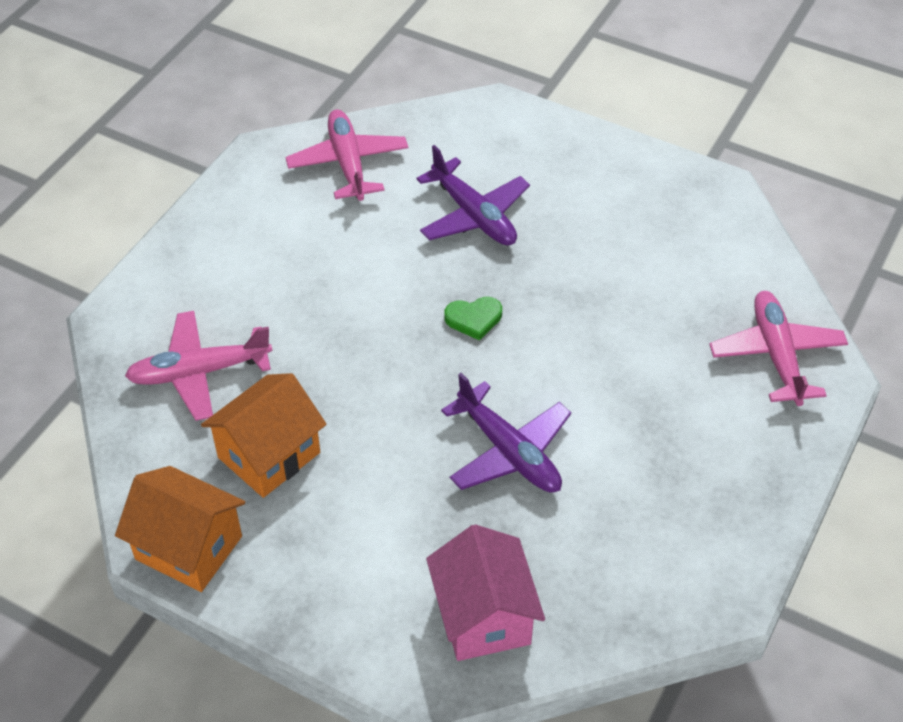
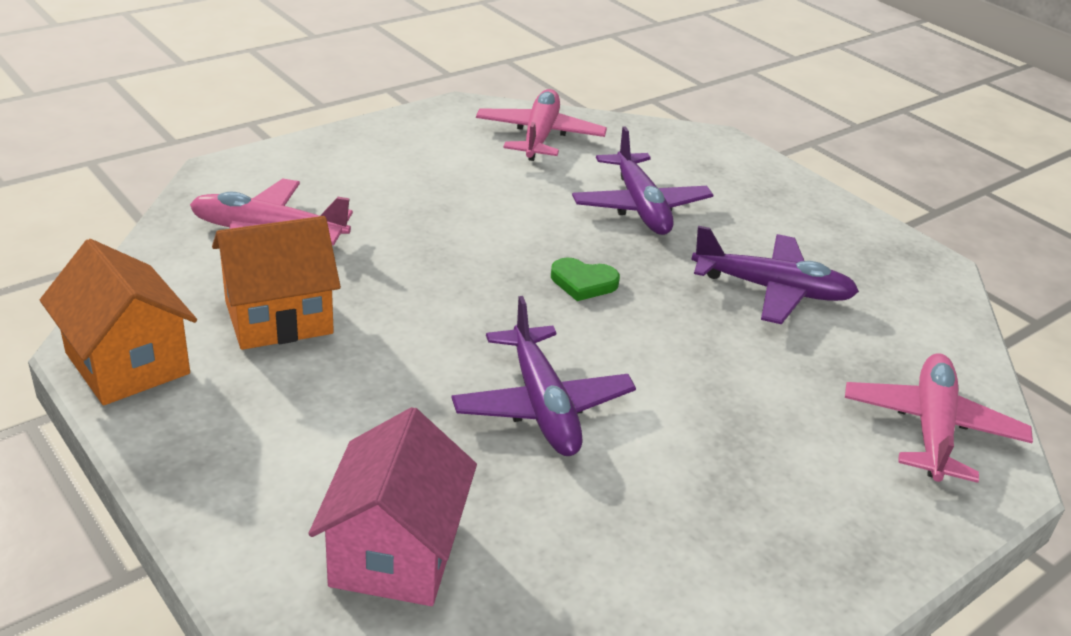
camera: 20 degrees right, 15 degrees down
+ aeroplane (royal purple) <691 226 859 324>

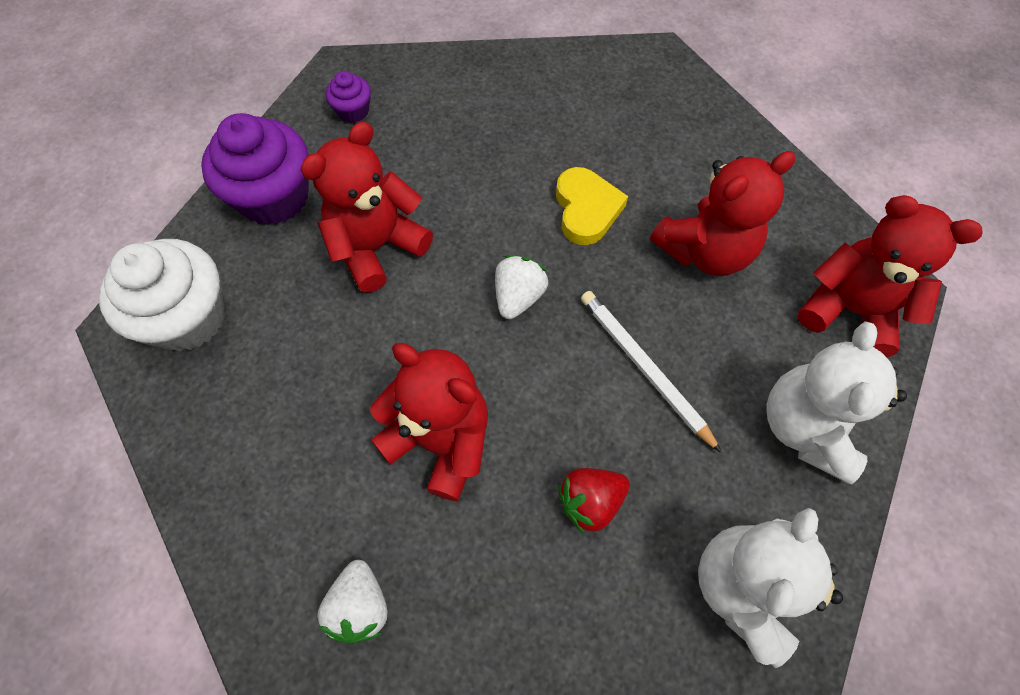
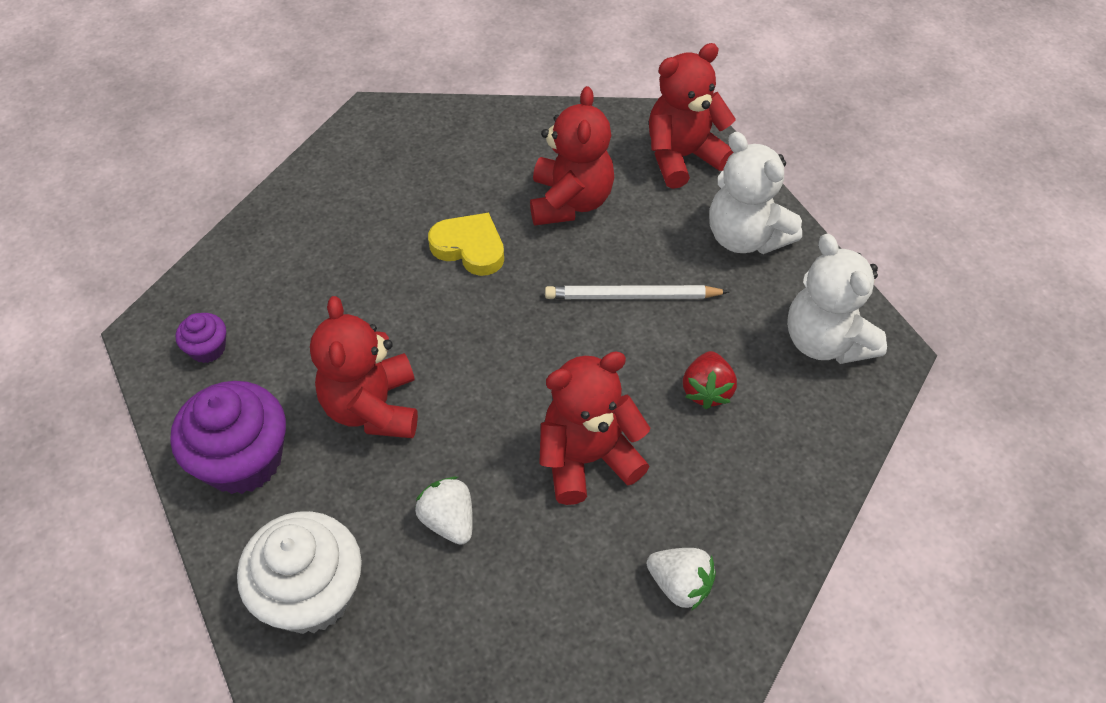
camera: 55 degrees left, 10 degrees down
~ toy strawberry (white) <495 255 548 319> to <415 477 473 545>

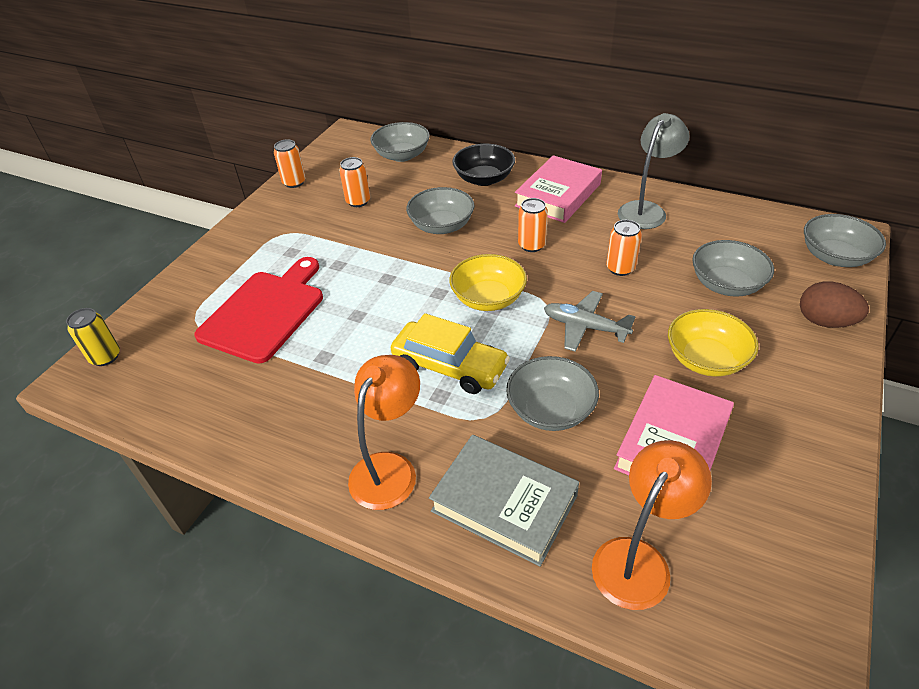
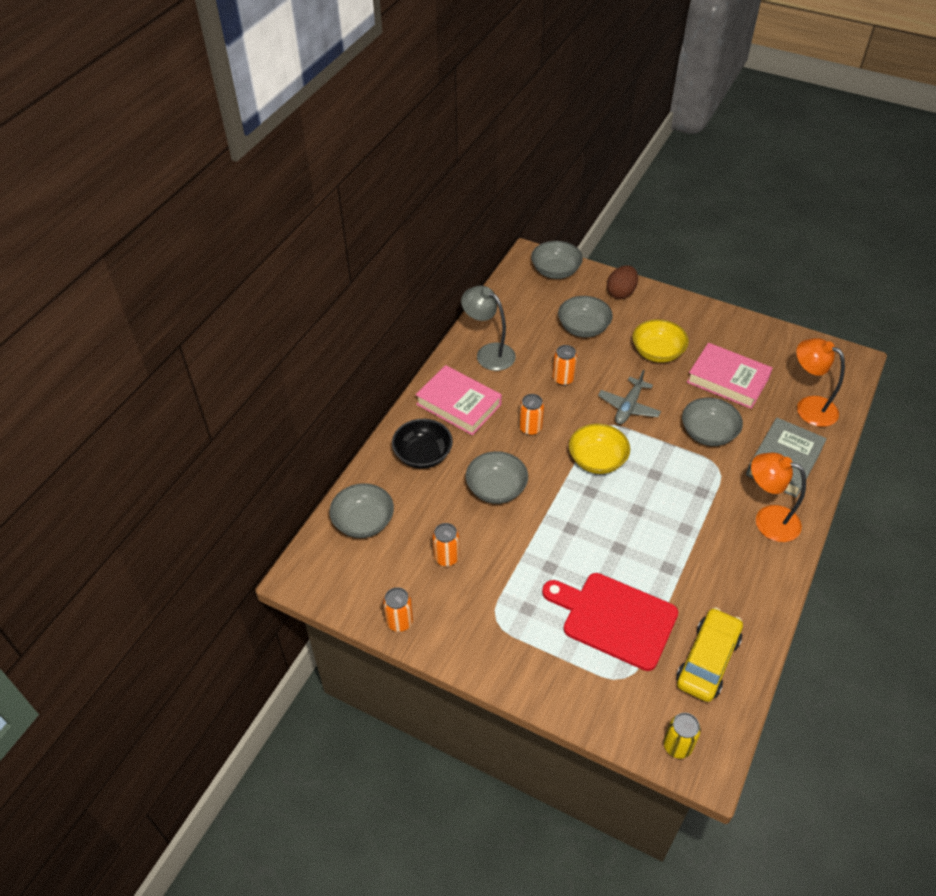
camera: 90 degrees left, 5 degrees up
~ automobile (yellow) <391 313 510 394> to <676 607 743 702>

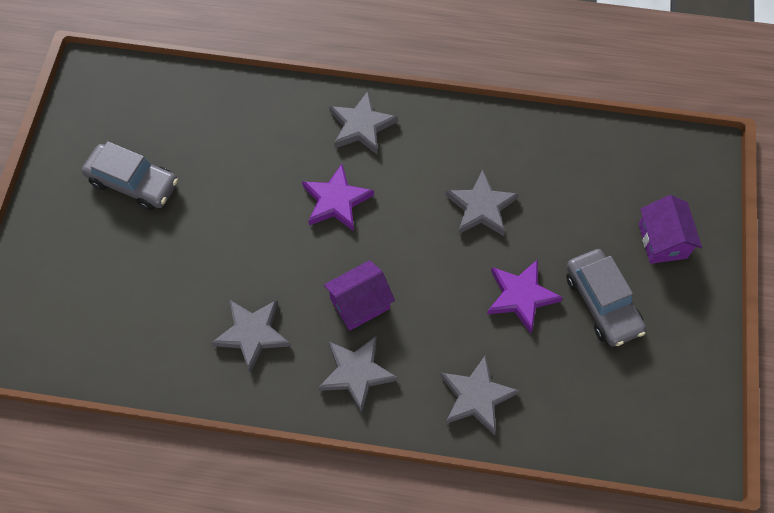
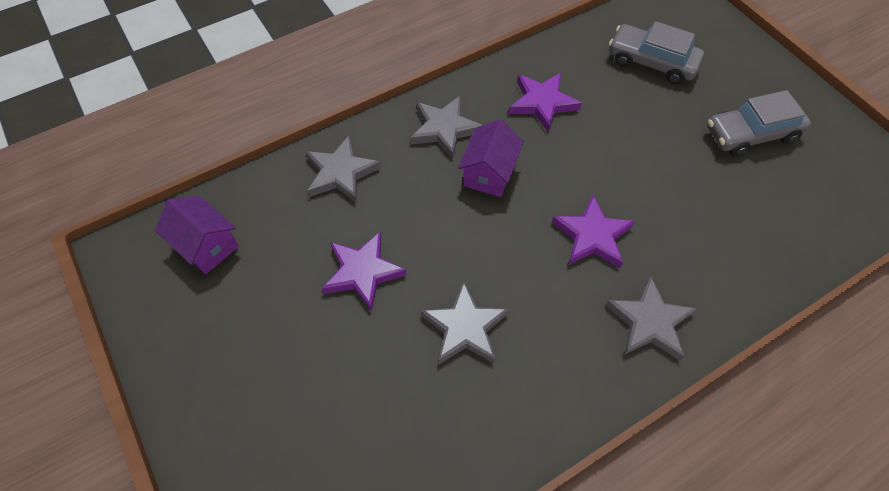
camera: 140 degrees right, 5 degrees down
~ automobile (ash-grey) <566 249 646 347> to <609 21 704 84>
~ toy house (royal purple) <638 195 702 264> to <155 196 239 274>
~ star shape (ash-grey) <211 300 291 373> to star shape (royal purple) <509 73 582 132>

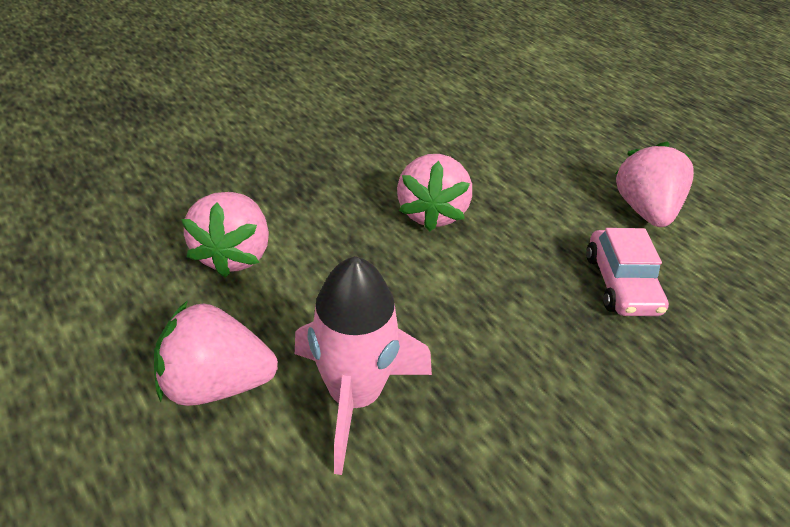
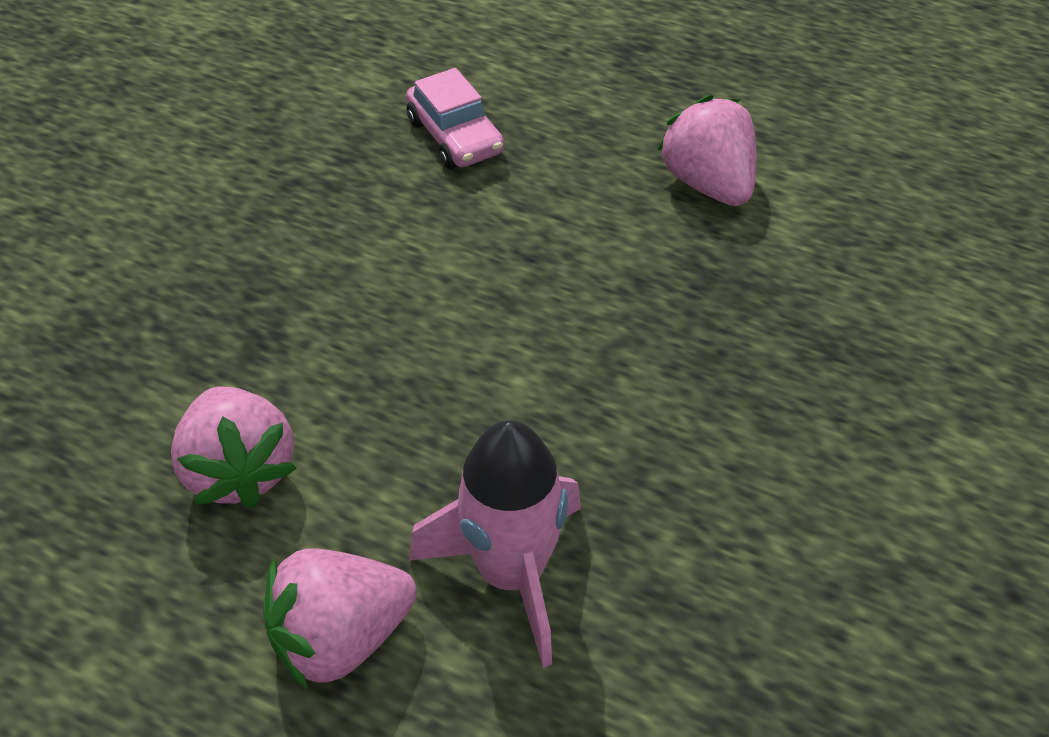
camera: 25 degrees left, 5 degrees up
- toy strawberry (rosy) <397 154 472 232>
~ automobile (rosy) <586 228 669 316> to <406 68 504 169>

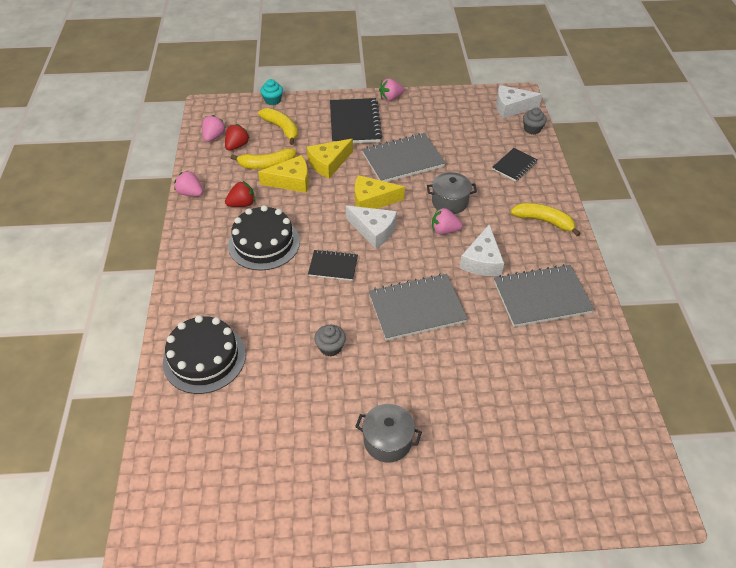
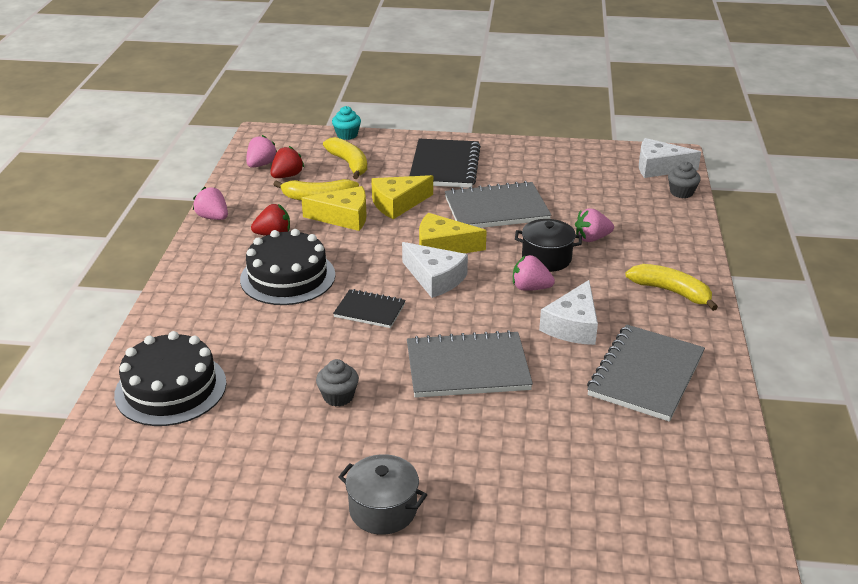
camera: 10 degrees right, 15 degrees down
- notebook (ebony) <492 148 538 181>
~ toy strawberry (rosy) <379 78 405 101> to <575 208 614 242>
~ pot (ash-grey) <427 172 477 214> to pot (ebony) <515 219 582 272>
~ notebook (ash-grey) <494 264 595 327> = <587 324 705 422> 60 degrees counterclockwise

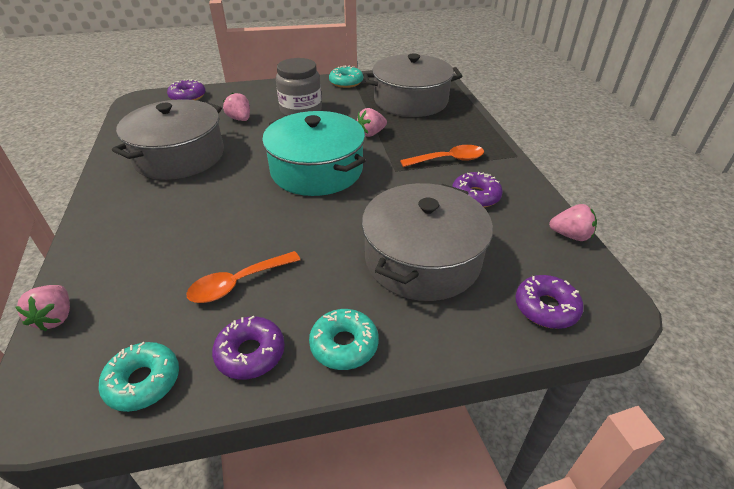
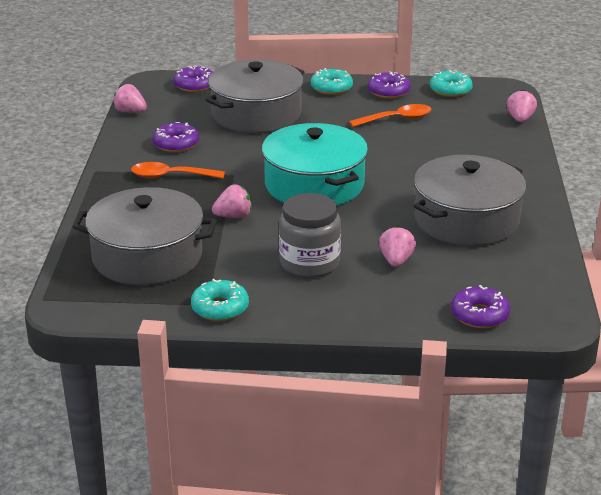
camera: 165 degrees left, 10 degrees down
~ toy strawberry (rosy) <223 93 250 121> = <379 226 416 267> 150 degrees counterclockwise

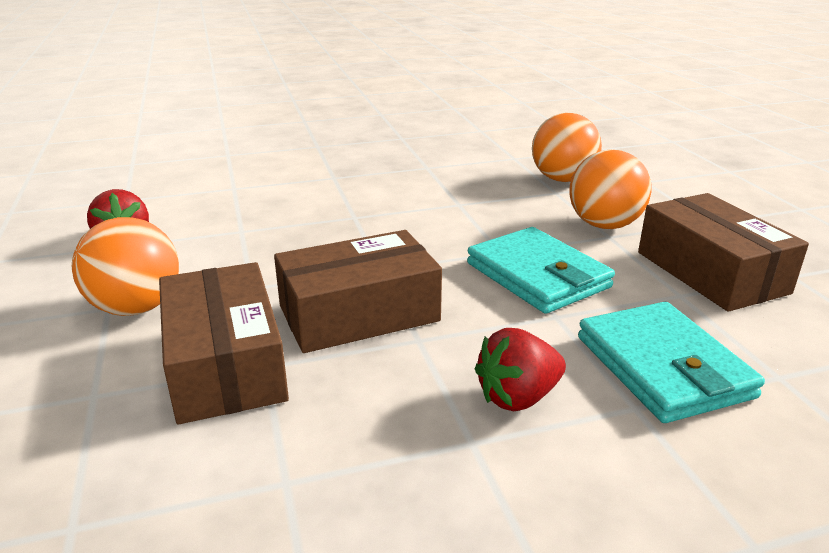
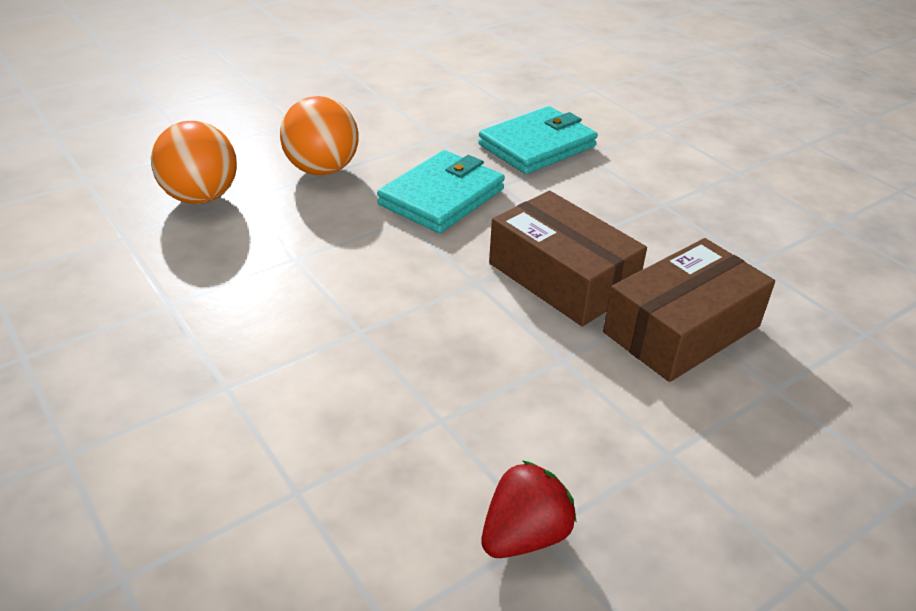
camera: 110 degrees left, 10 degrees up
- sphere (orange) <72 217 179 316>
- toy strawberry (scarlet) <475 328 566 411>
- box (dark brown) <638 193 809 312>

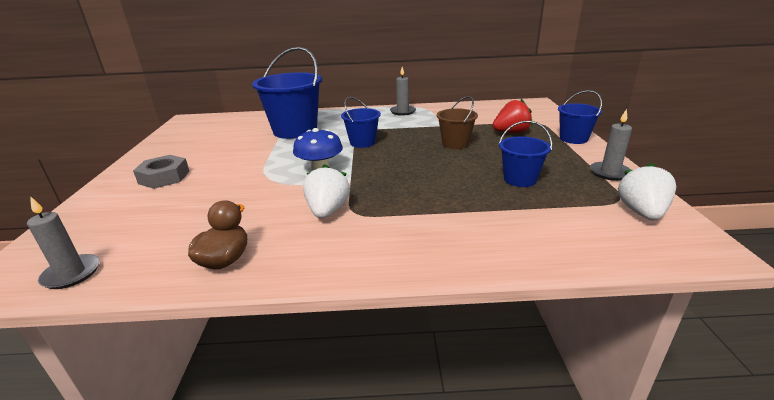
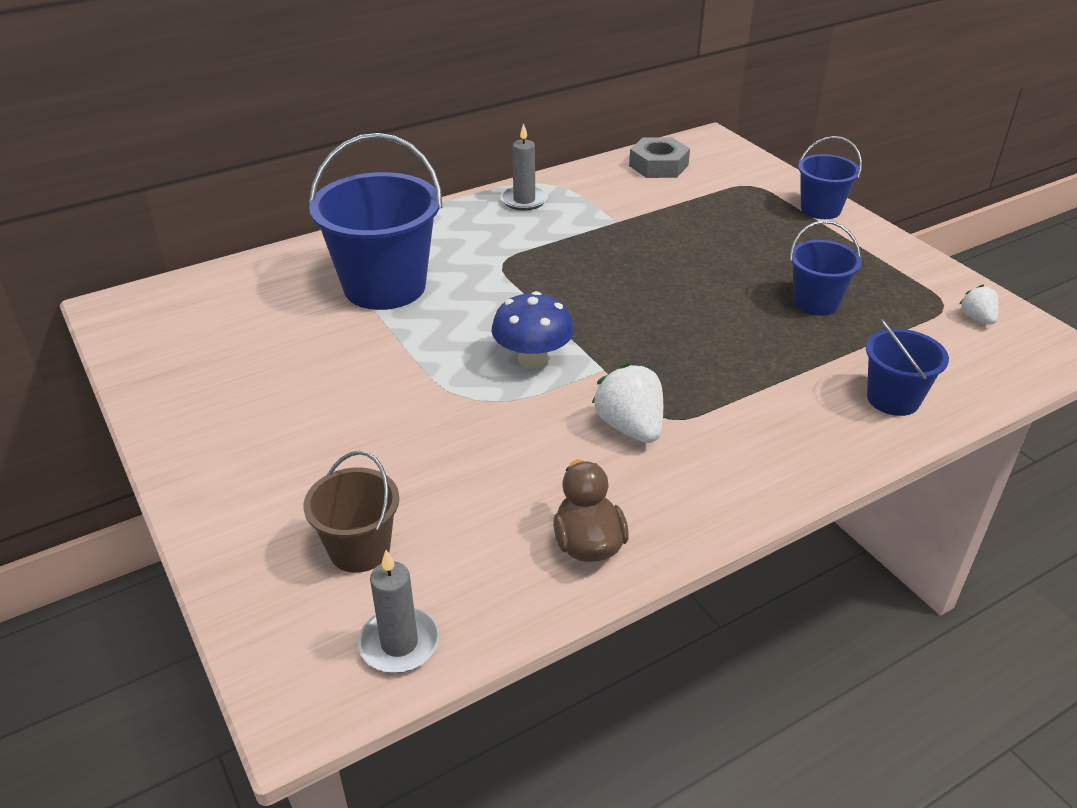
camera: 30 degrees left, 10 degrees up
- toy strawberry (scarlet) <493 99 533 133>
- candle (ash-grey) <590 109 632 181>
~ hex nut (ash-grey) <133 155 190 189> to <629 137 690 178>
~ bucket (cobalt) <341 97 381 148> to <866 319 949 416>
~ bucket (dark brown) <437 96 478 149> to <303 451 399 573>
~ toy strawberry (white) <618 163 676 220> = <960 285 999 325> x0.57

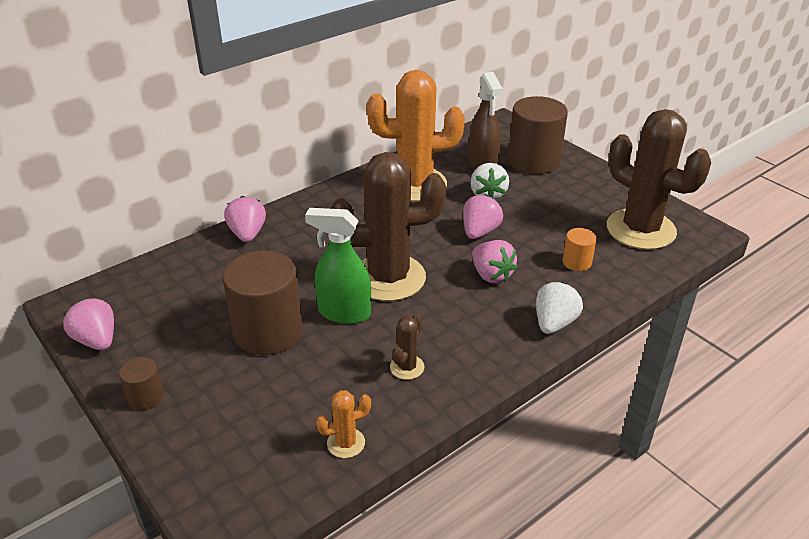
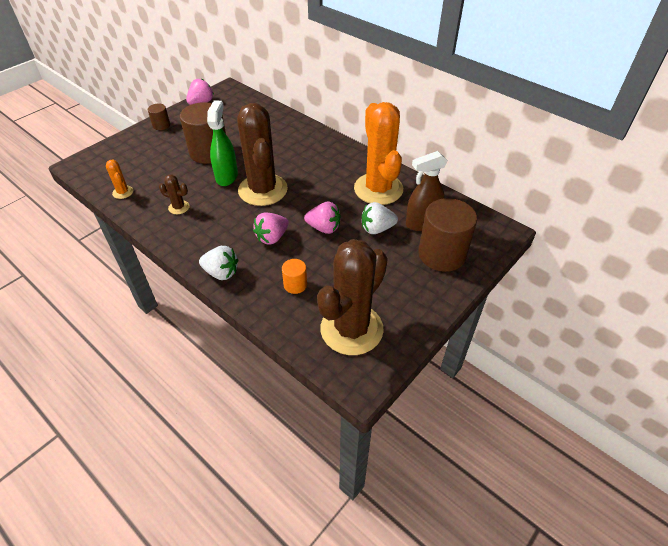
camera: 80 degrees right, 10 degrees up
- toy strawberry (rosy) <224 196 266 242>

